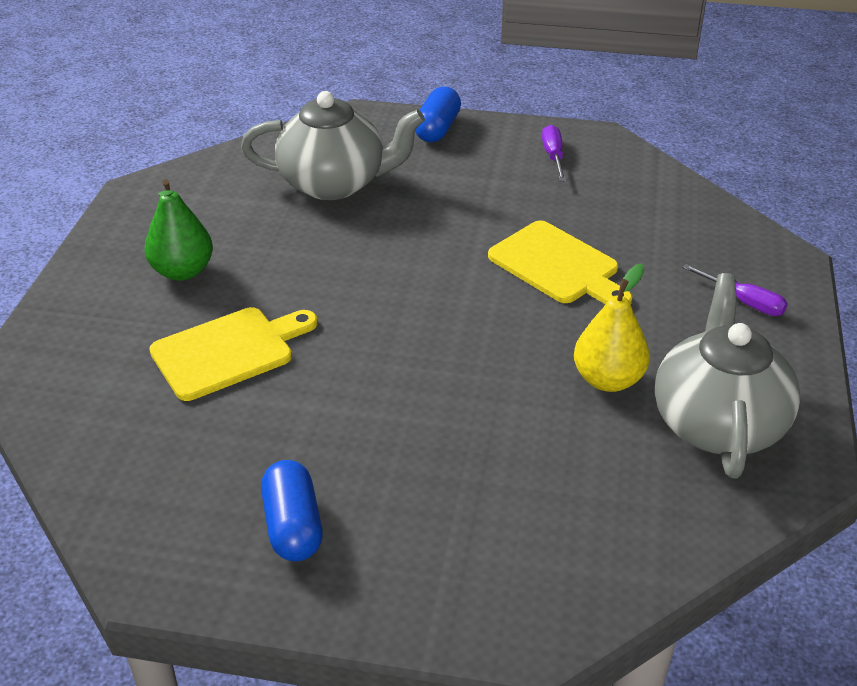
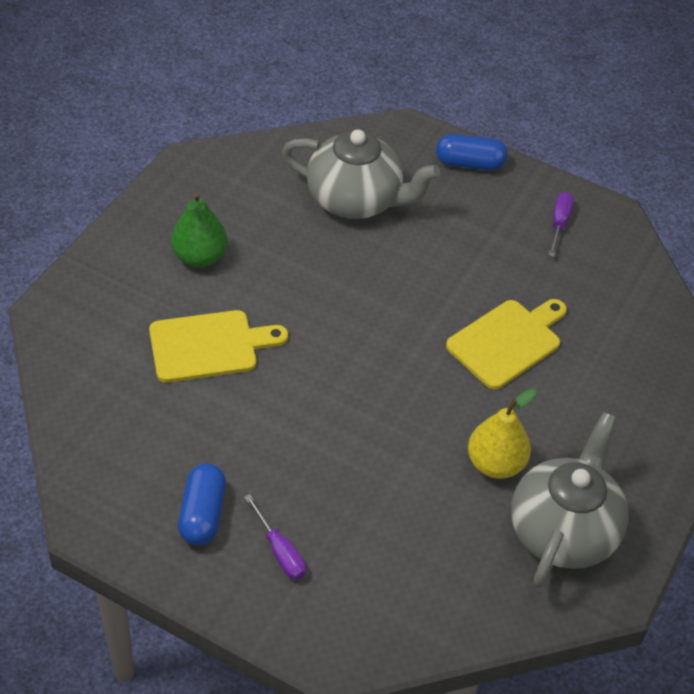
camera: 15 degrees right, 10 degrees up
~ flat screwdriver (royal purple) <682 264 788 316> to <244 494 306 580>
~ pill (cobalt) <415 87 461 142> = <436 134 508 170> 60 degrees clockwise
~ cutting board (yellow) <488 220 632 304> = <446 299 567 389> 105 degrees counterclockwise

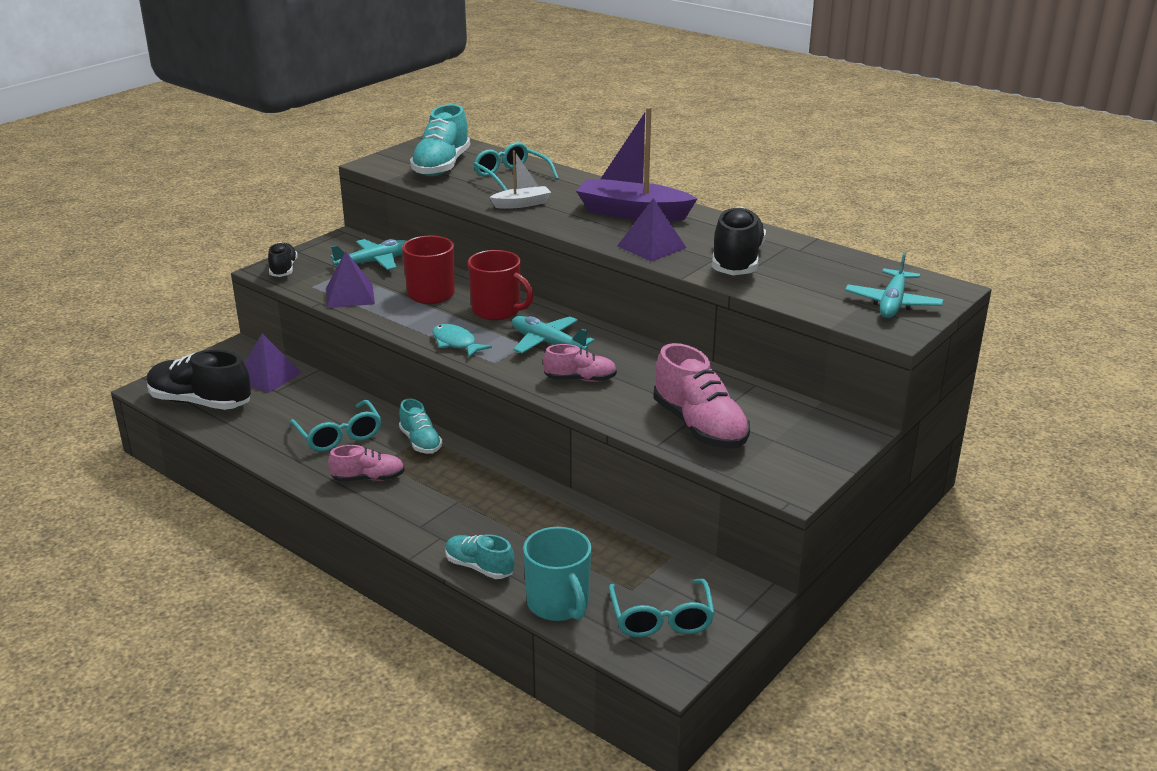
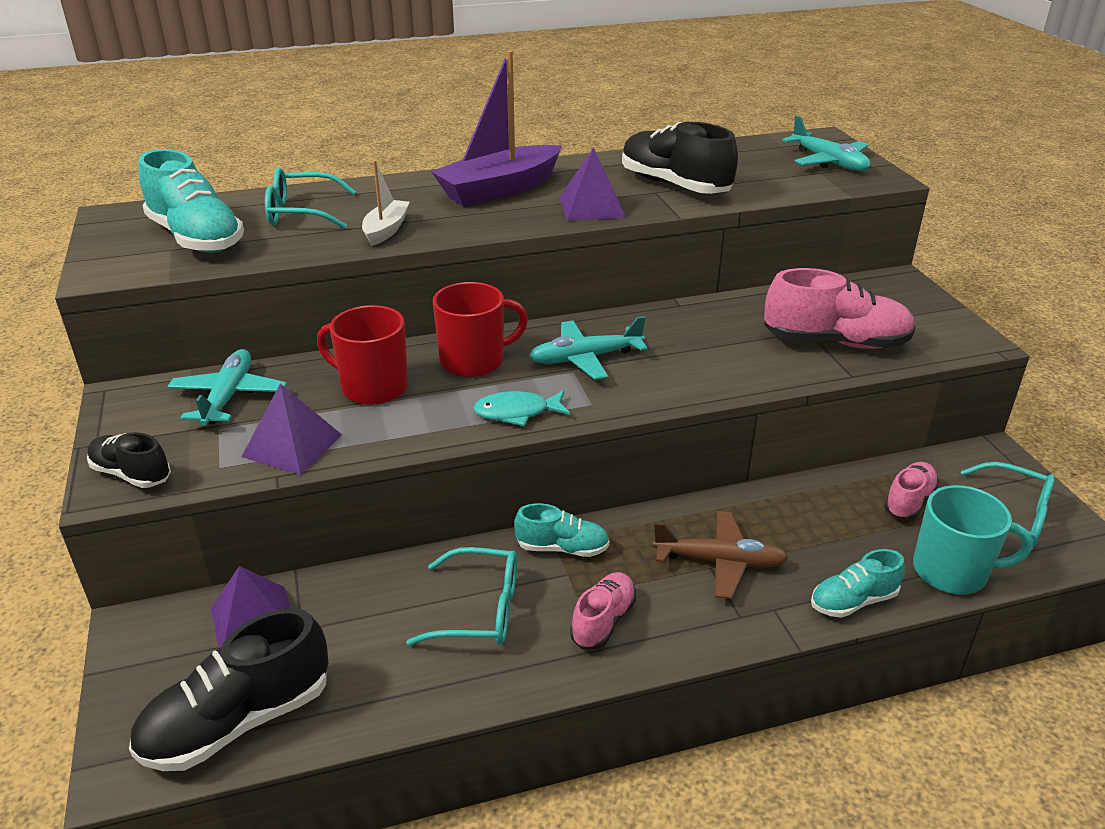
camera: 55 degrees left, 5 degrees up
+ aeroplane (dark brown) <652 511 789 599>
~ sneaker (rosy) <543 344 617 382> to <884 462 939 520>

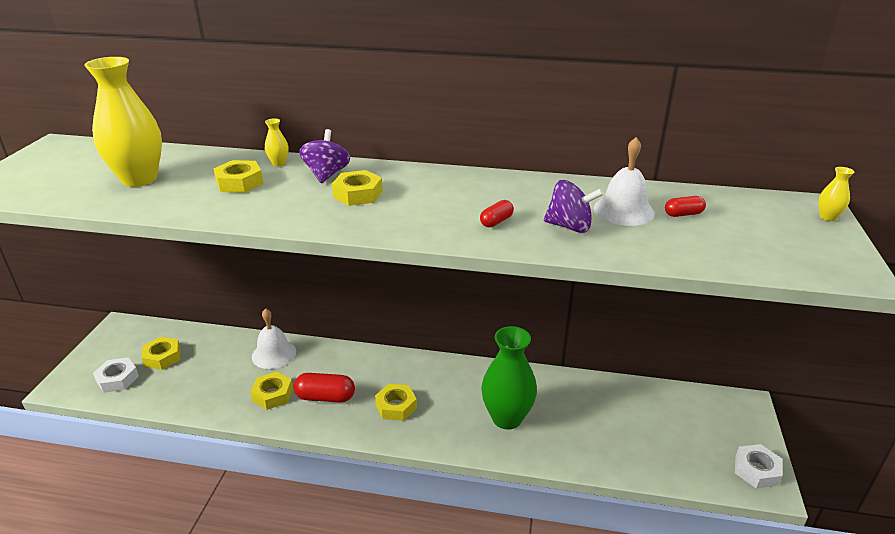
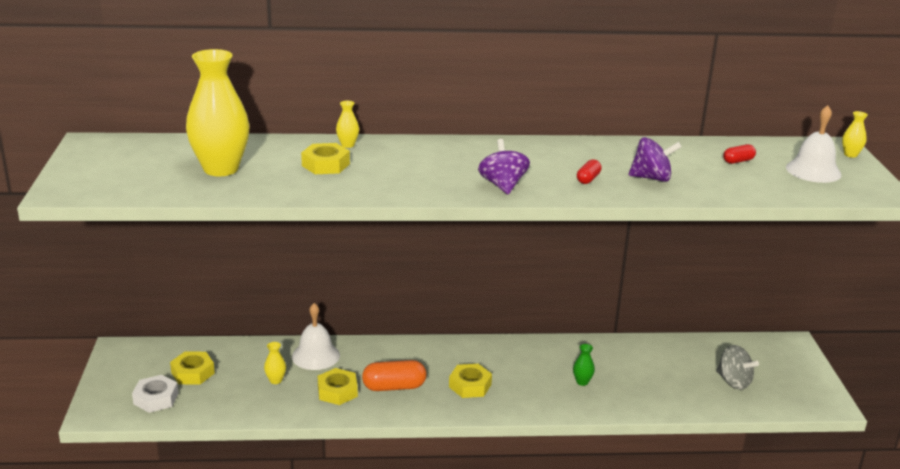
camera: 15 degrees left, 5 degrees down
- hex nut (yellow) <332 170 383 206>
- hex nut (white) <735 444 783 488>
+ vase (yellow) <264 342 286 384>
+ whirligig (ash-grey) <716 345 759 390>
~ whirligig (royal purple) <299 129 350 183> to <478 139 530 194>
~ school bell (white) <594 137 655 226> to <786 105 842 183>
~ pill (scarlet) <294 373 355 402> to pill (orange) <362 360 426 391>
~ vase (green) <481 326 537 430> = <573 344 595 386> x0.40

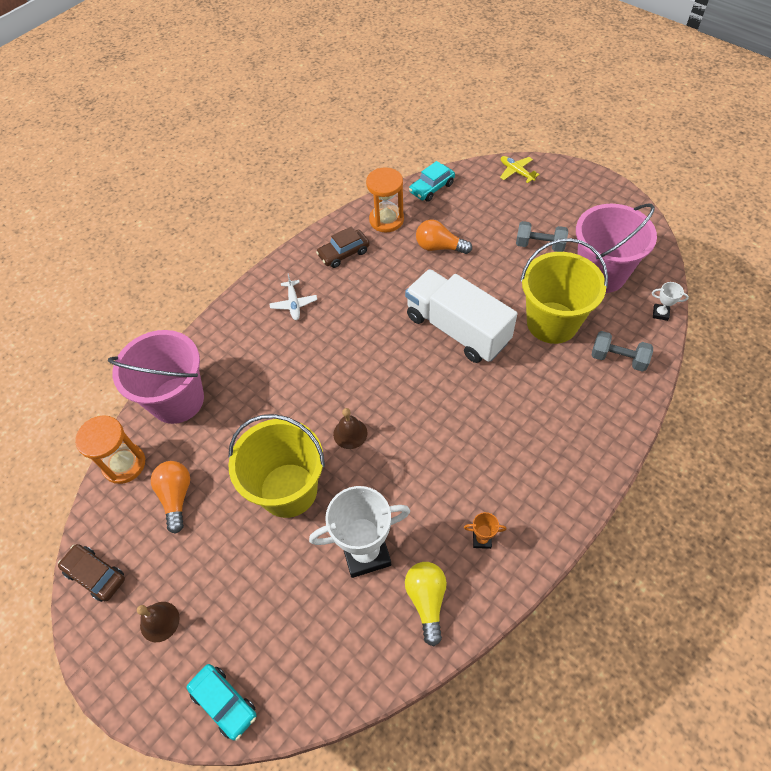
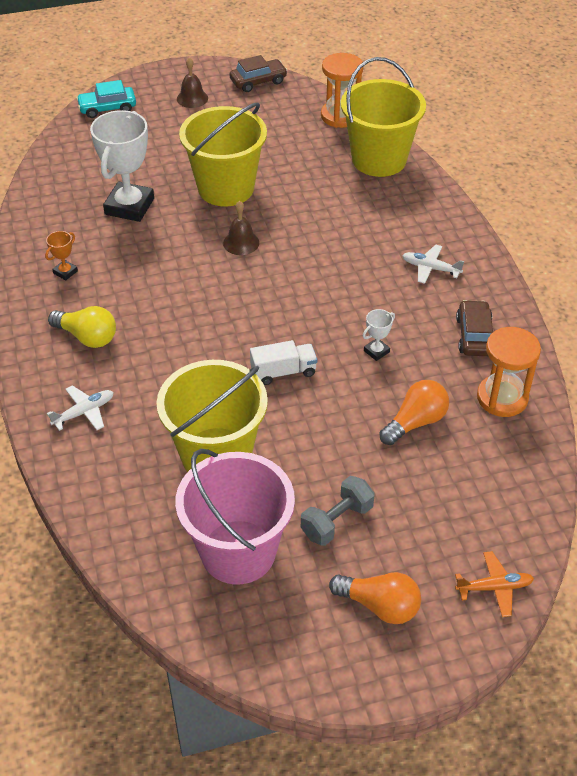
camera: 120 degrees right, 10 degrees down
- automobile (turquoise) <409 161 455 201>
- free weight (ash-grey) <592 331 653 372>
+ aeroplane (white) <47 385 114 431>
~ lightbulb (orange) <151 461 190 534> to <329 572 421 624>
~ lightbulb (yellow) <405 562 447 646> to <48 306 116 348>
~ prize cup (white) <652 282 689 321> to <363 309 395 361>
~ bucket (rosy) <108 330 204 424> to bucket (yellow) <341 57 426 177>
~ aeroplane (yellow) <500 156 540 183> to aeroplane (orange) <455 551 534 617>
~ truck (white) <405 269 517 363> = <250 340 317 385> x0.47

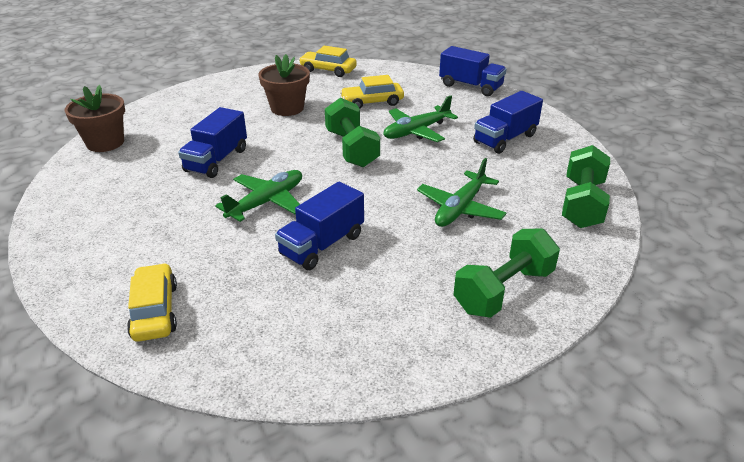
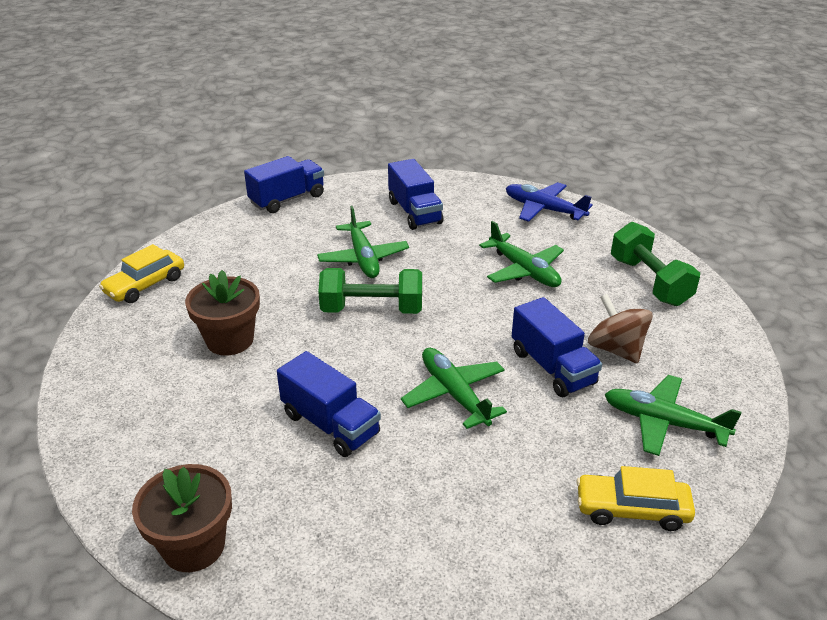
camera: 70 degrees left, 0 degrees up
- automobile (yellow) <340 75 404 109>
+ whirligig (dark brown) <588 294 653 363>
+ aeroplane (green) <604 375 742 456>
~ free weight (green) <562 145 610 228> to aeroplane (cobalt) <506 182 593 222>

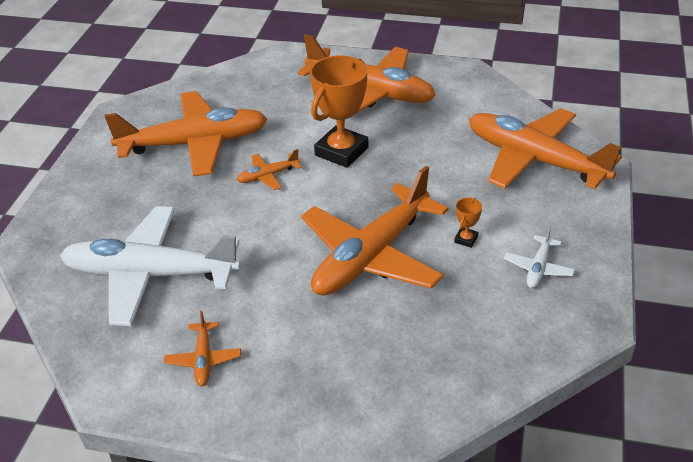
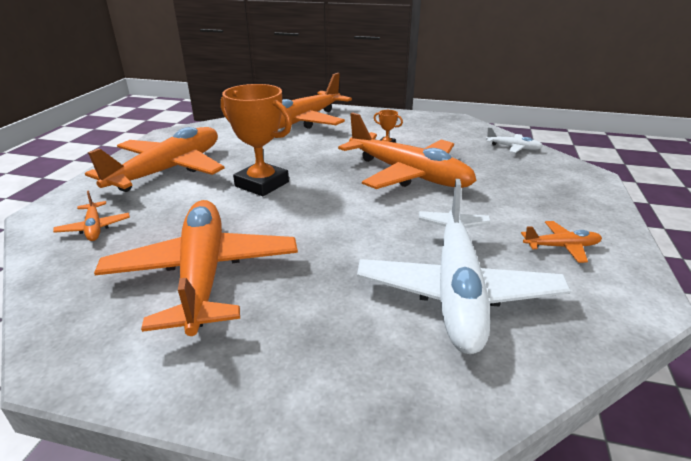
camera: 90 degrees left, 10 degrees down
~ aeroplane (orange) <237 149 302 190> to <53 191 130 241>
~ aeroplane (white) <504 226 575 288> to <486 127 543 153>

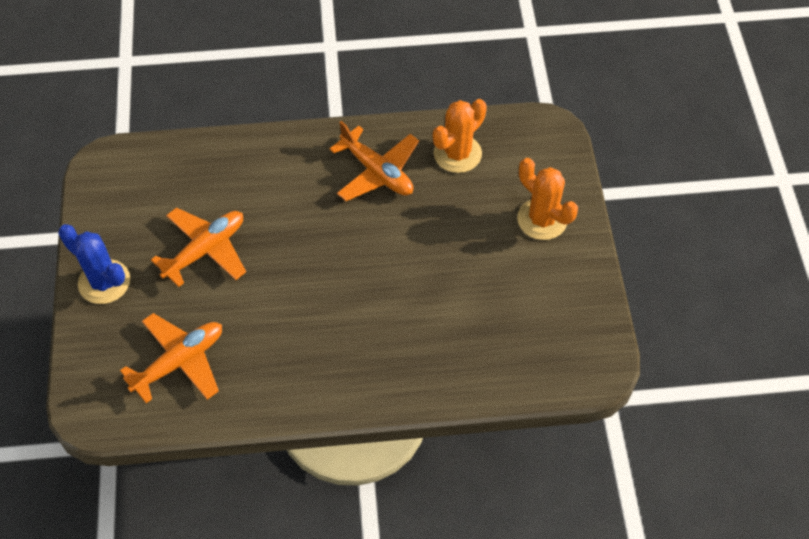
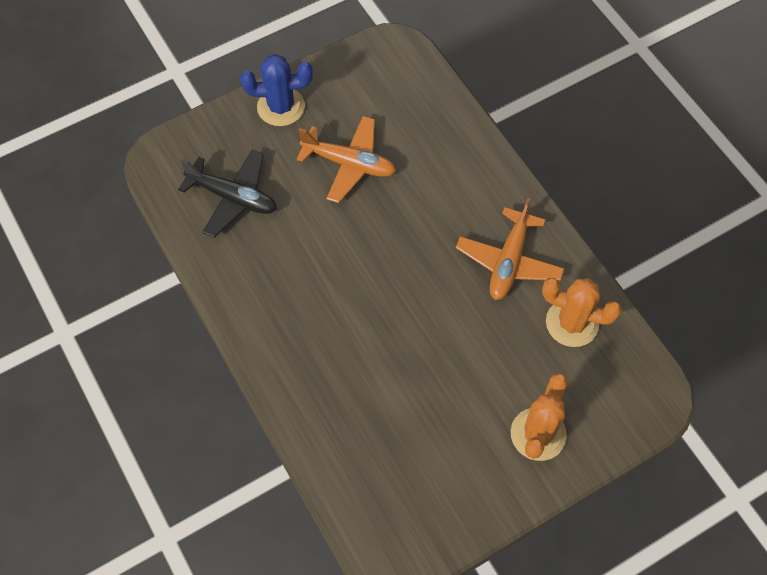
camera: 65 degrees right, 5 degrees up
~ aeroplane (orange) <120 313 222 403> to aeroplane (ebony) <178 150 277 238>
~ prickly plant (cobalt) <58 224 130 304> = <240 54 313 126> 75 degrees clockwise

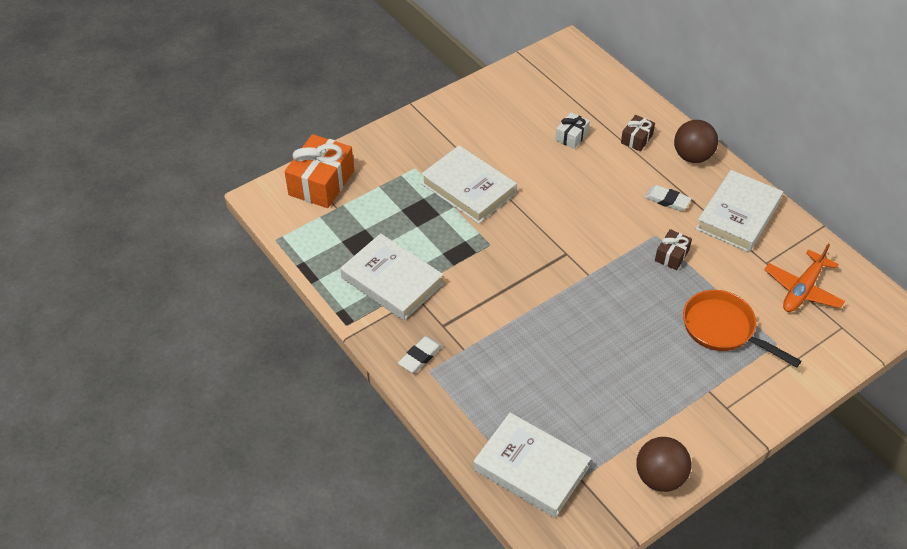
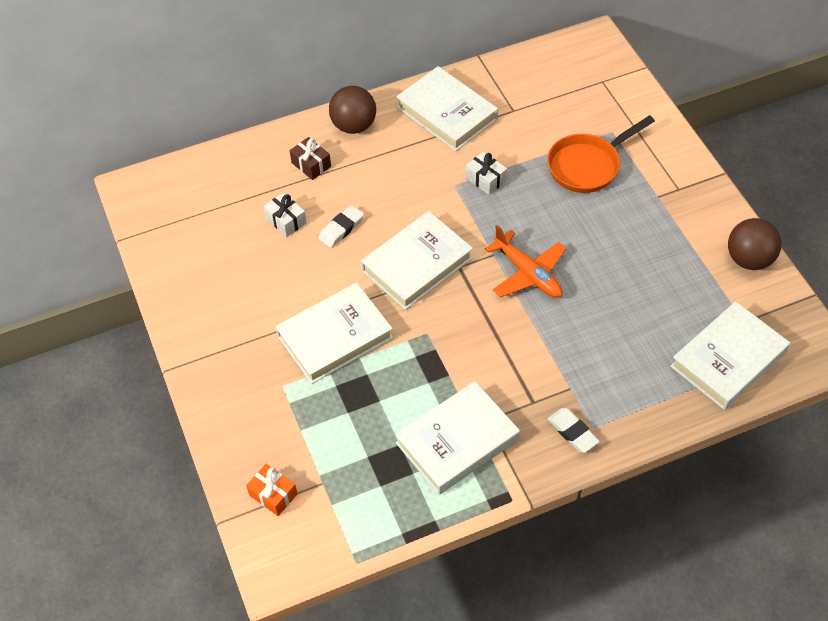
camera: 75 degrees left, 5 degrees up
+ book (white) <361 211 473 310>
~ pencil eraser (white) <645 185 692 211> to <318 205 364 248>
~ aeroplane (orange) <764 243 845 312> to <485 225 566 298>
~ present (dark brown) <655 229 692 270> to present (white) <466 152 507 195>
~ present (orange) <284 134 354 208> = <246 464 297 516> x0.51

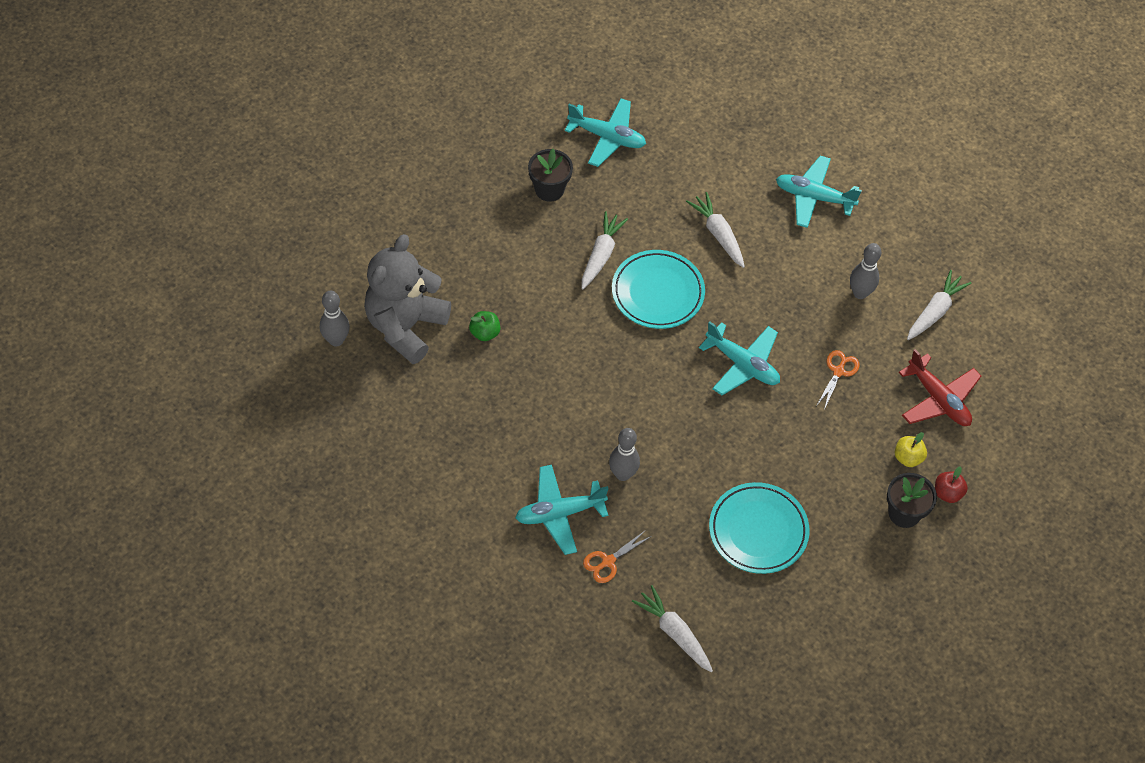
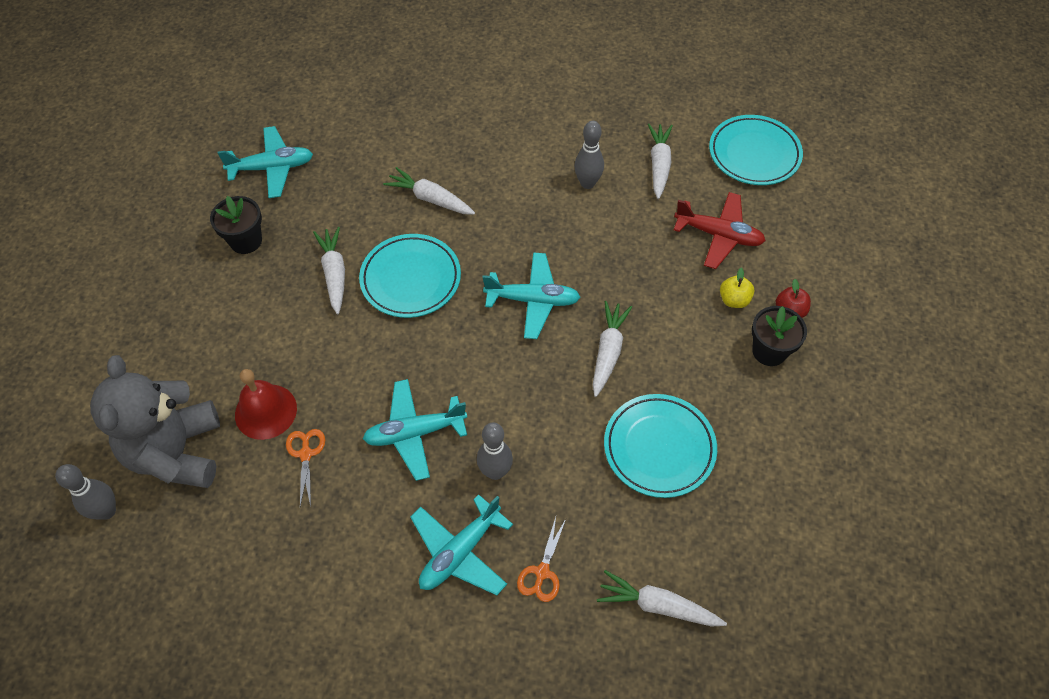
camera: 30 degrees left, 0 degrees up
+ toy carrot (white) <593 301 632 397>
+ flat dish (turquoise) <709 115 803 185>
~ aeroplane (turquoise) <776 156 862 228> to <363 379 467 481>
~ scissors (orange) <817 350 860 410> to <286 429 325 507>
~ toy apple (green) <469 311 500 341> to school bell (scarlet) <235 369 297 440>

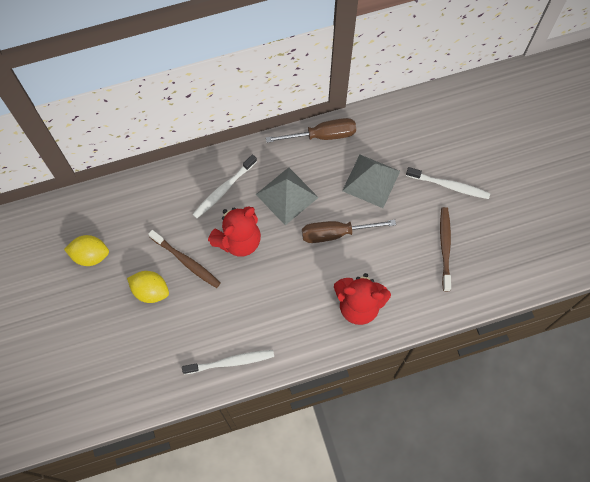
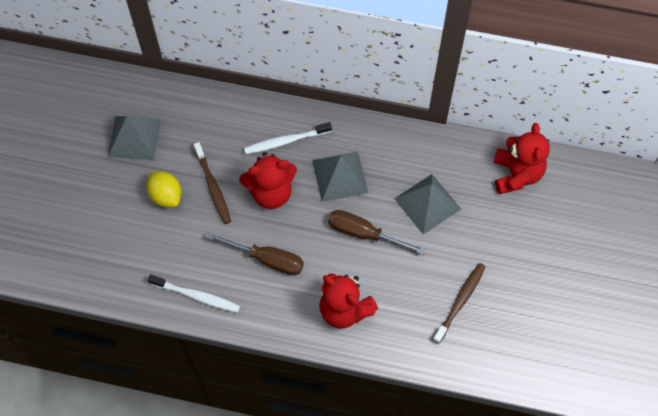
camera: 30 degrees right, 5 degrees down
- tooth brush (white) <406 167 490 199>
+ stuffed bear (scarlet) <494 123 550 194>
~ flat screwdriver (dark brown) <266 118 356 143> to <206 232 304 275>
~ citrus fruit (yellow) <64 235 109 266> to pyramid shape (ash-grey) <108 116 161 160>

